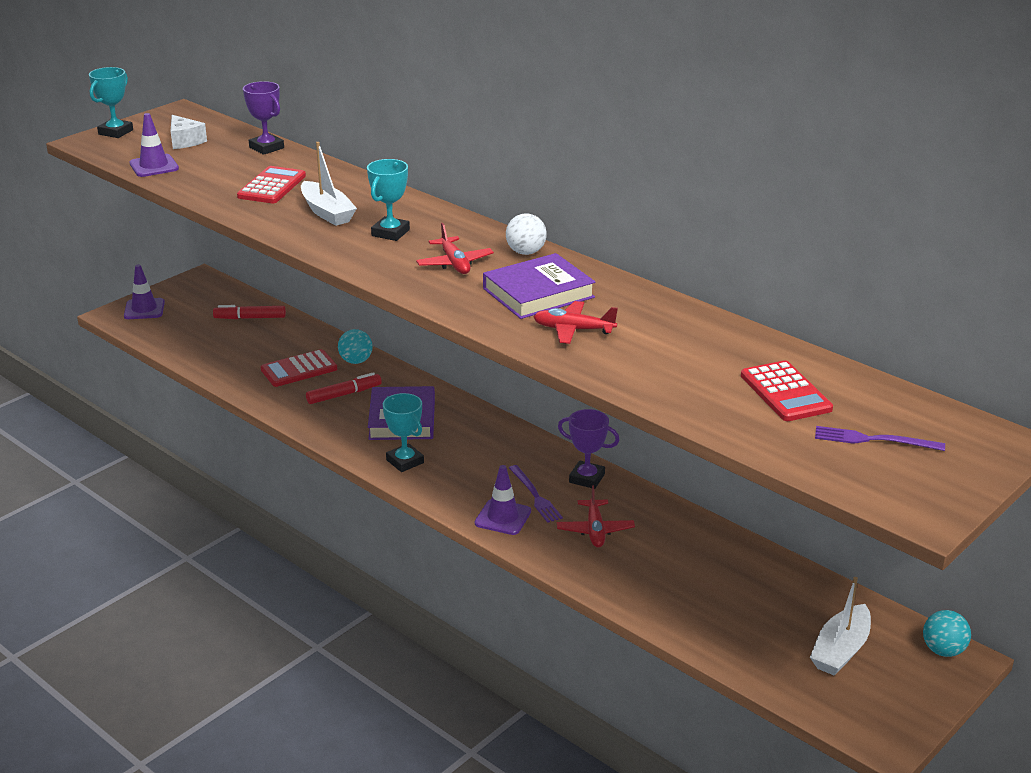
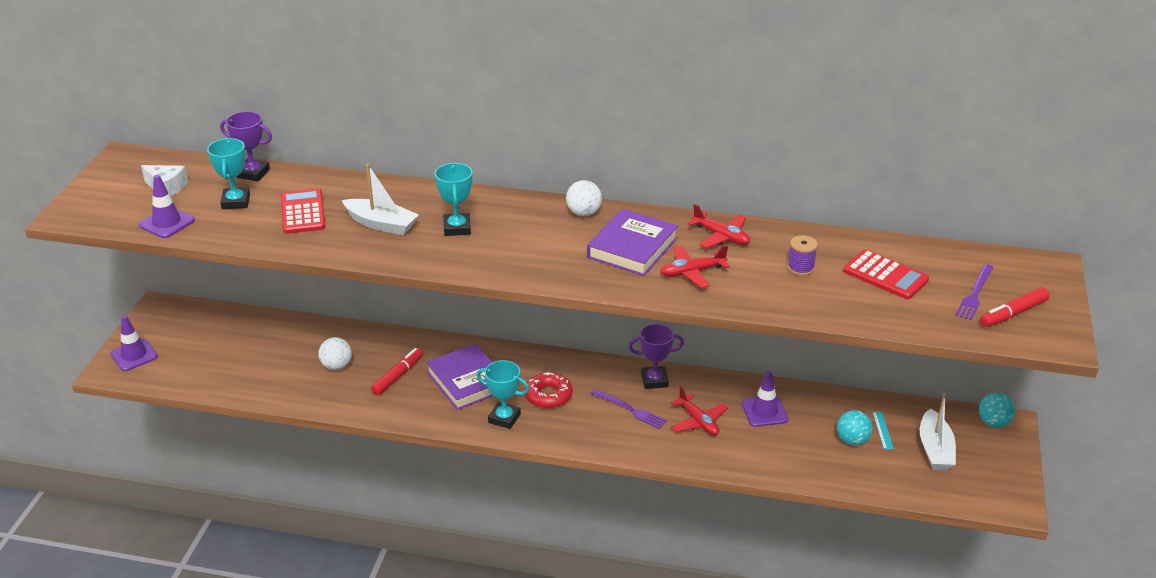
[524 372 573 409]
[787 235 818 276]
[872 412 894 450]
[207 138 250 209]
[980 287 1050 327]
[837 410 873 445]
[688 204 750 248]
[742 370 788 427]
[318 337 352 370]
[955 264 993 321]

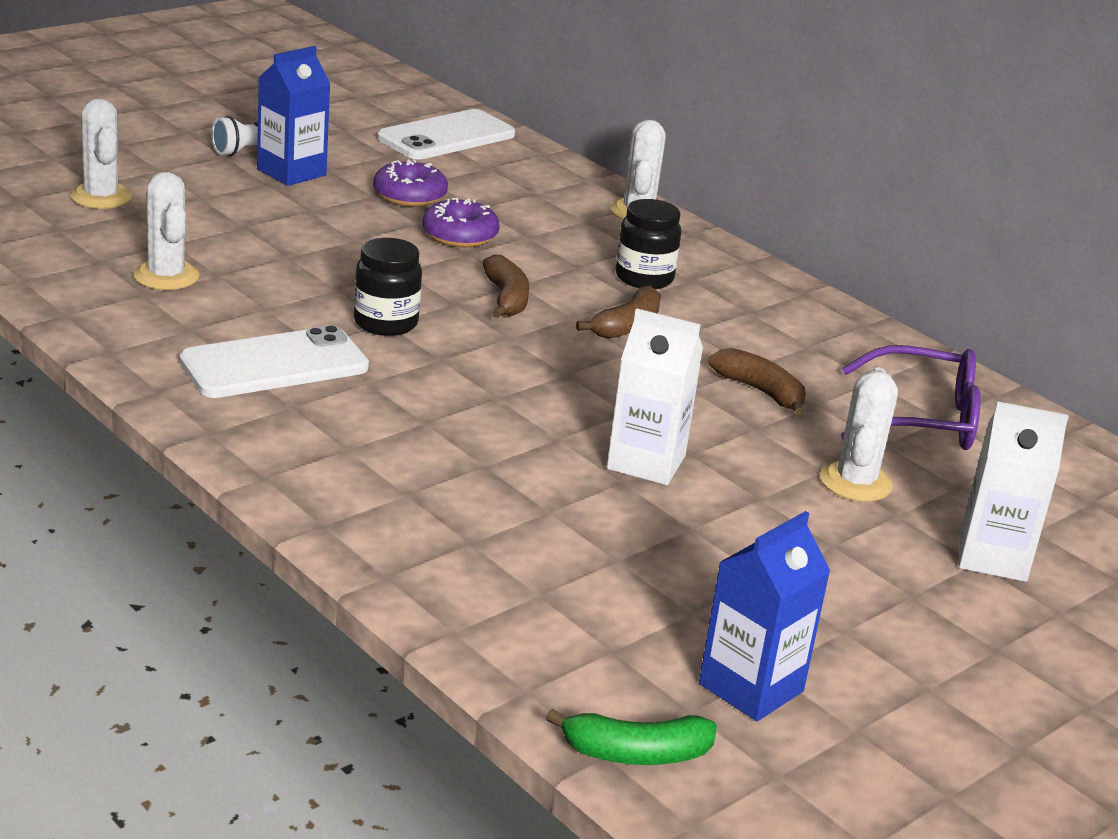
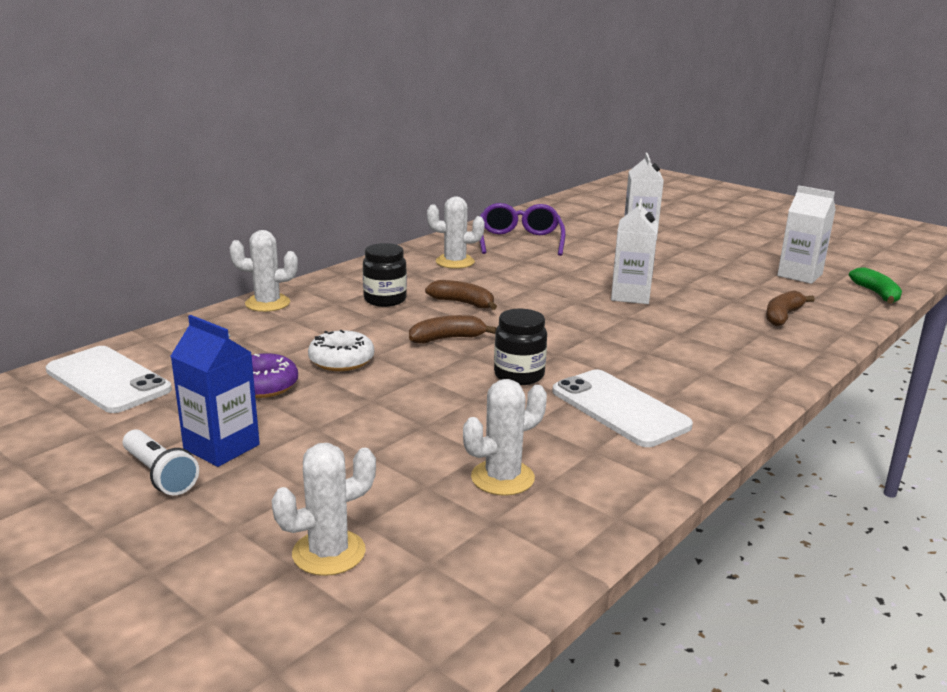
[766 290 815 326]
[427 196 485 269]
[308 330 374 371]
[777 185 836 284]

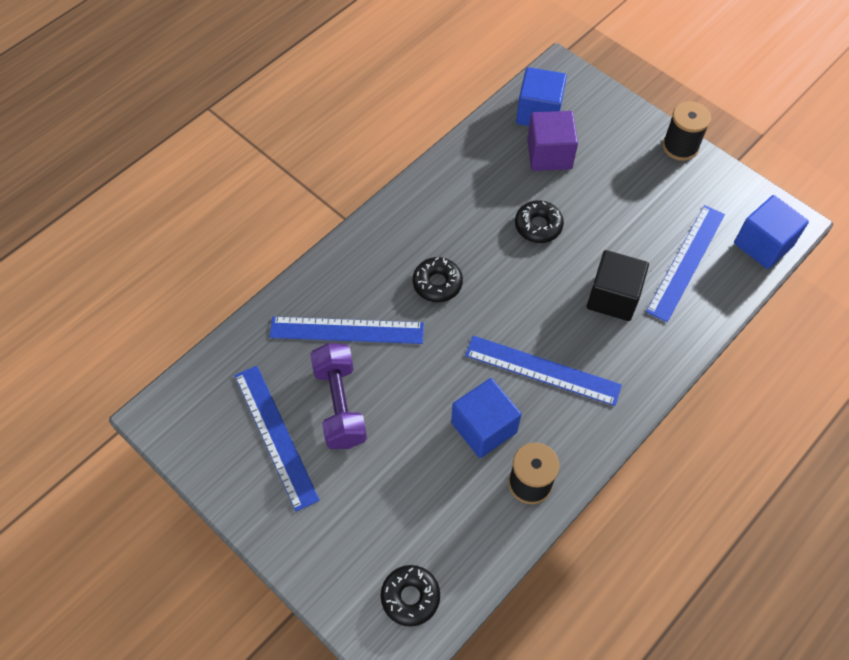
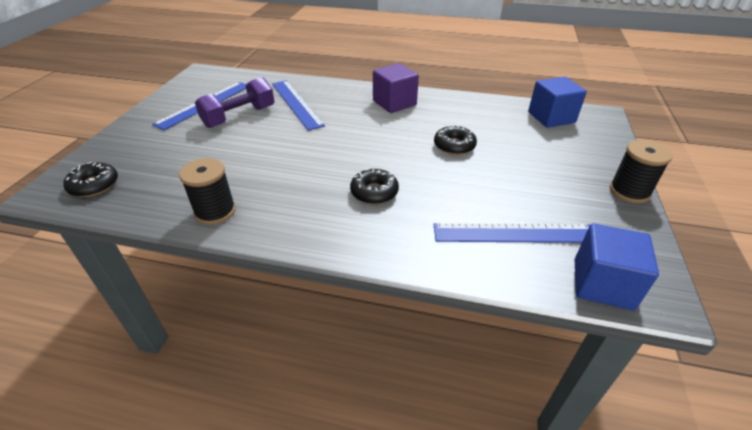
[451 378 522 458] (first image)
[465 336 622 406] (first image)
[587 250 649 321] (first image)
[350 169 399 204]
[373 63 419 113]

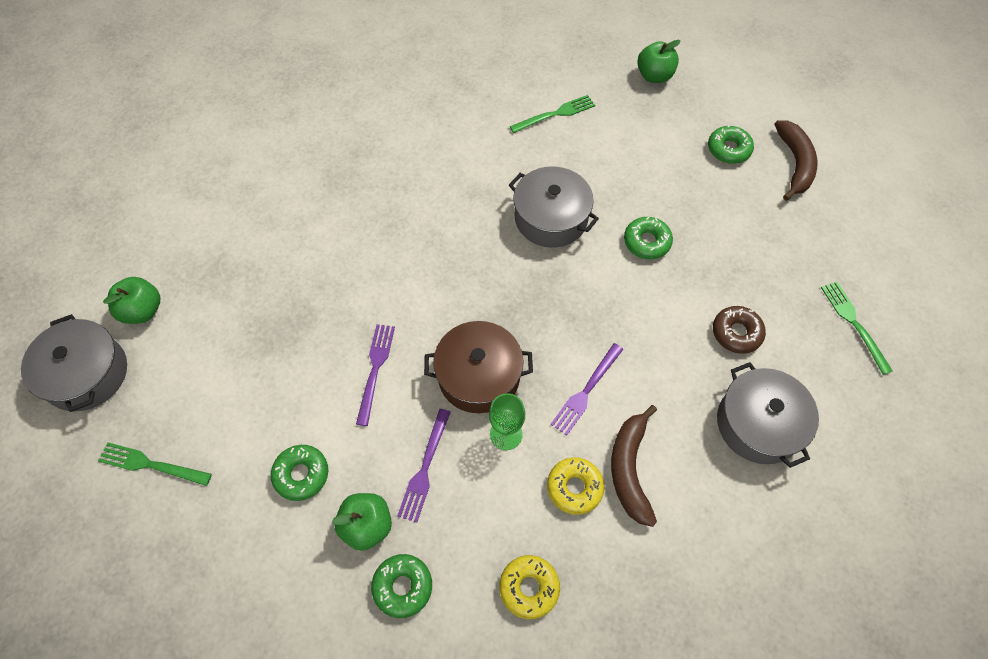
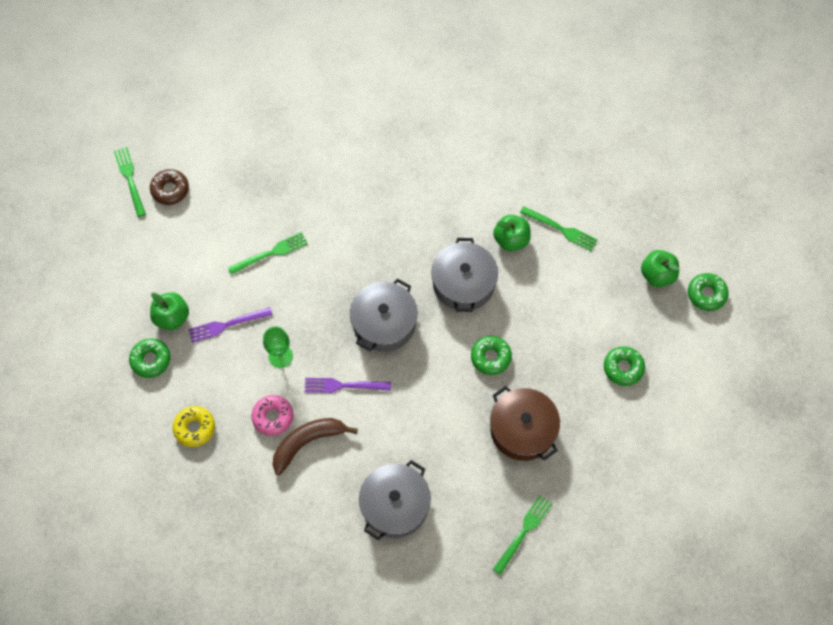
[774 120 817 201] (first image)
[350 279 417 352]
[493 215 531 251]
[688 273 728 311]
[490 386 560 461]
[150 169 189 205]
[228 232 308 275]
[251 395 293 436]

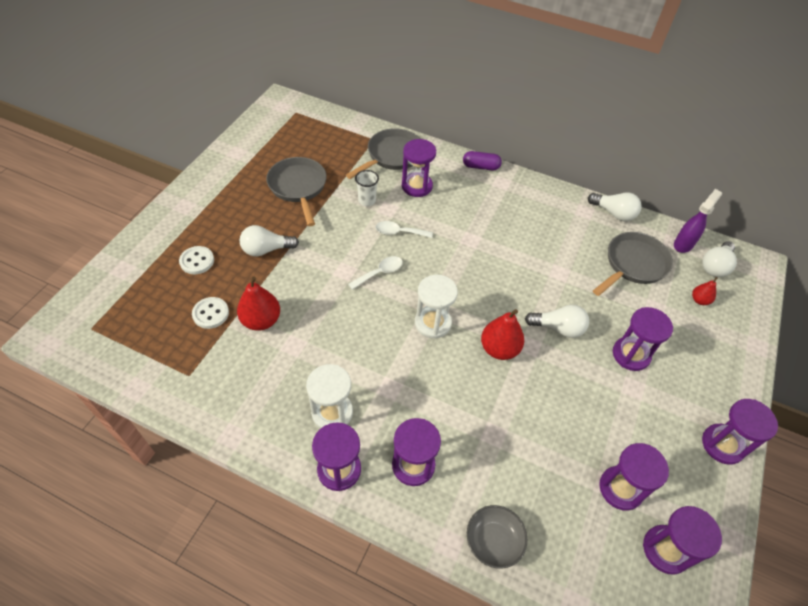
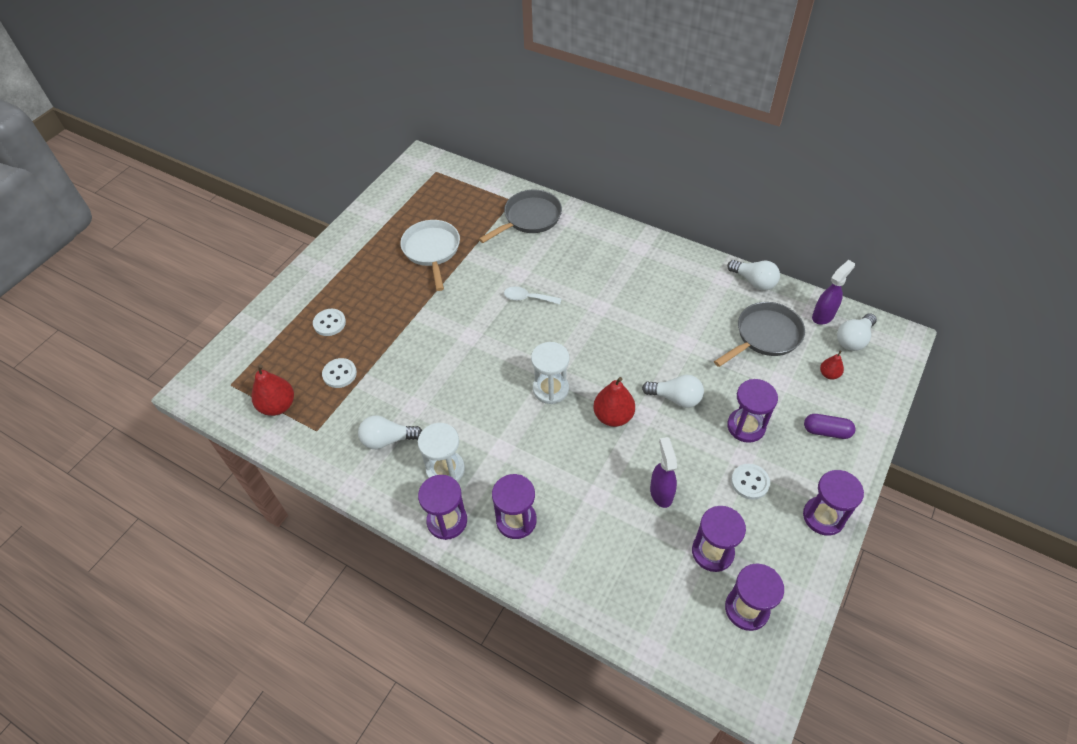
[348 256 403 290] (first image)
[355 170 379 206] (first image)
[402 139 436 197] (first image)
[467 505 527 569] (first image)
[650 437 677 508]
[731 464 770 500]
[251 365 294 416]
[358 415 422 449]
[804 414 855 439]
[400 220 460 291]

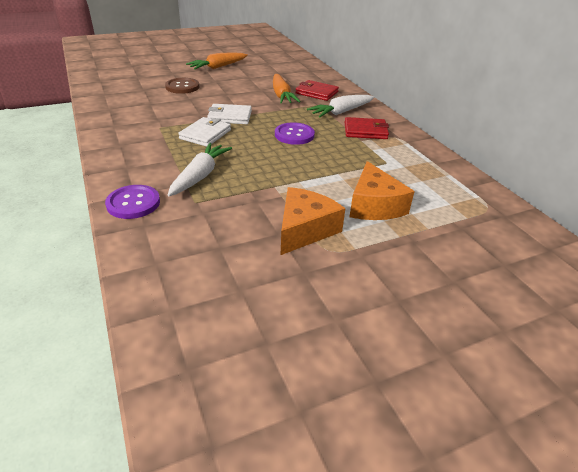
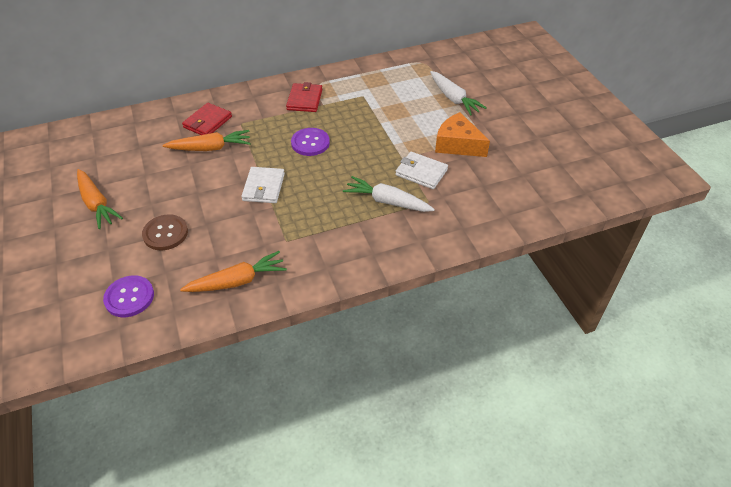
[349 161 415 220] (first image)
[180 251 287 292]
[103 275 154 317]
[395 152 448 189]
[430 71 487 116]

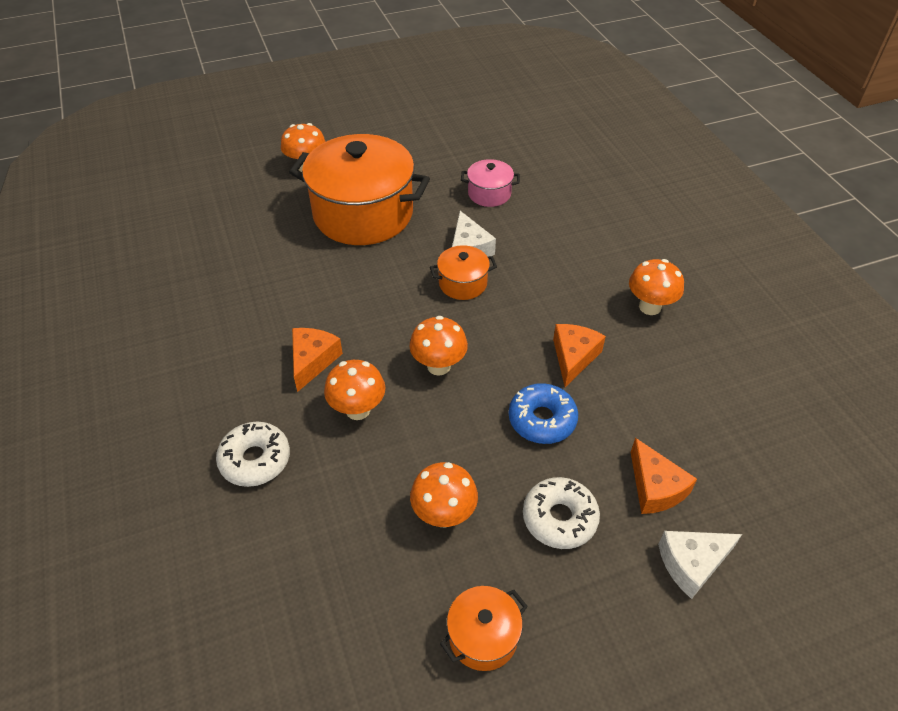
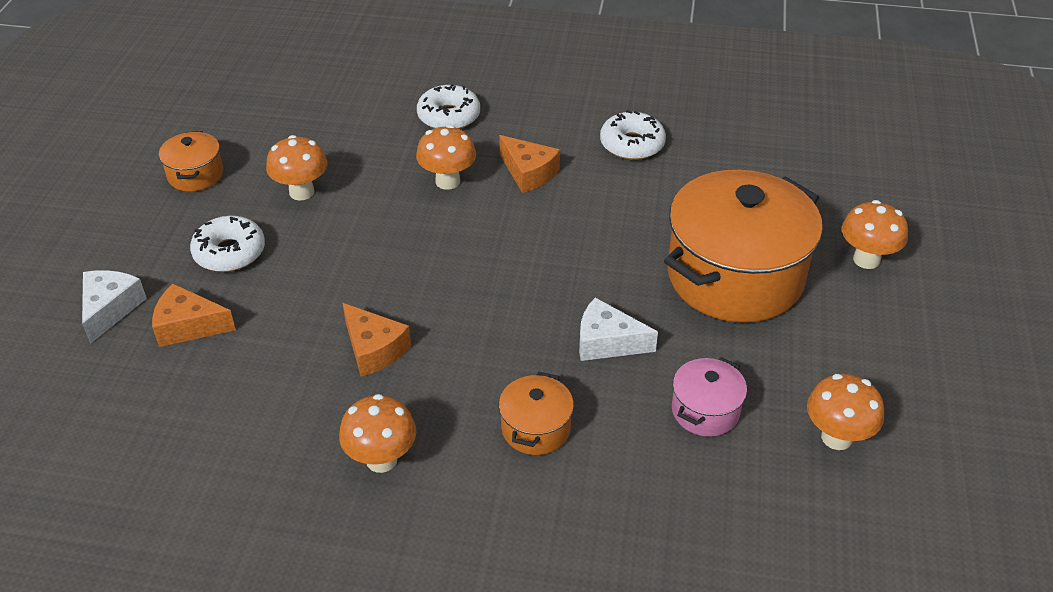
[509 383 578 444] (first image)
[600 110 666 160]
[807 374 884 450]
[499 372 574 455]

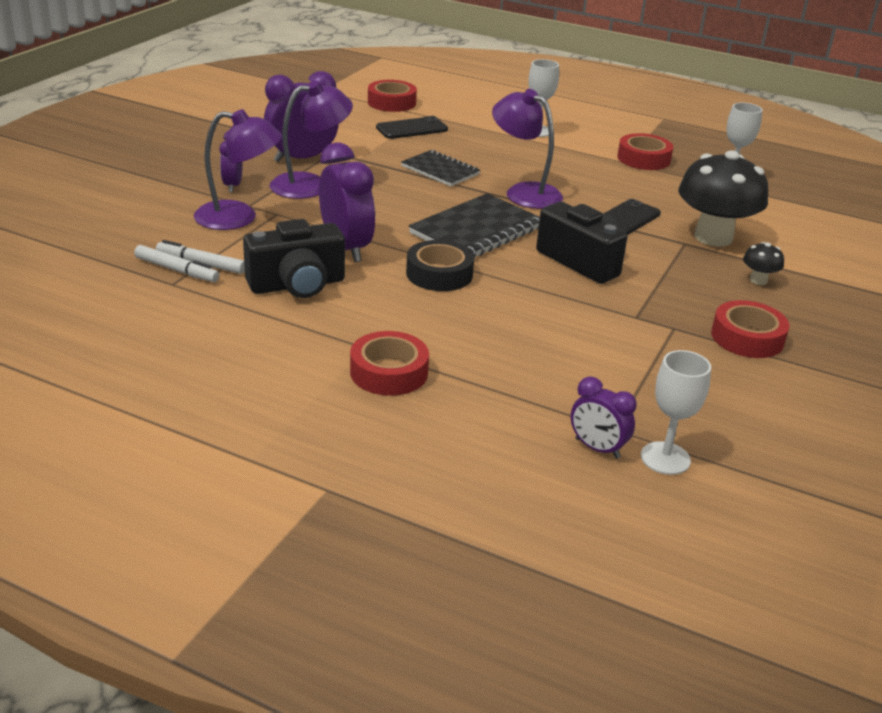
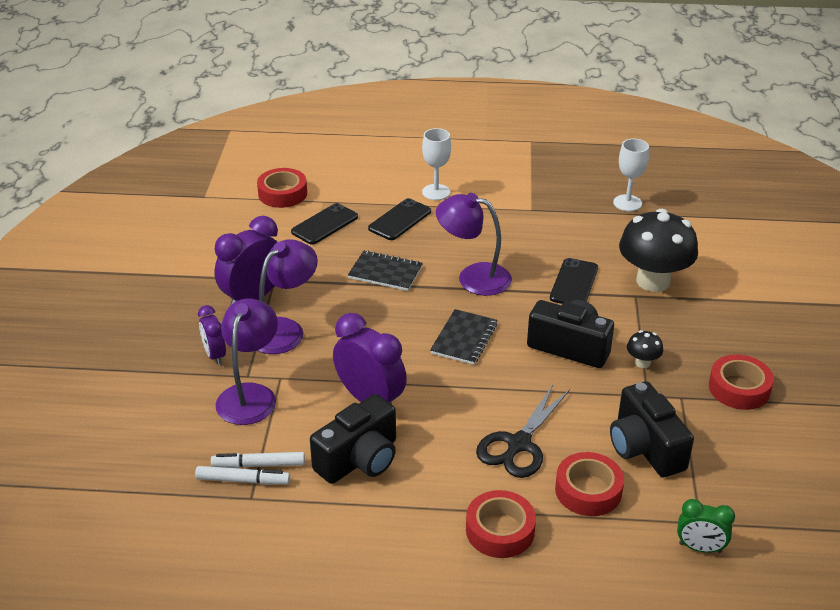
[406 240 474 291] (first image)
[641 350 711 475] (first image)
[368 198 431 240]
[476 385 570 478]
[610 381 694 477]
[555 452 624 516]
[627 330 663 368]
[677 499 735 553]
[216 298 278 425]
[430 309 497 365]

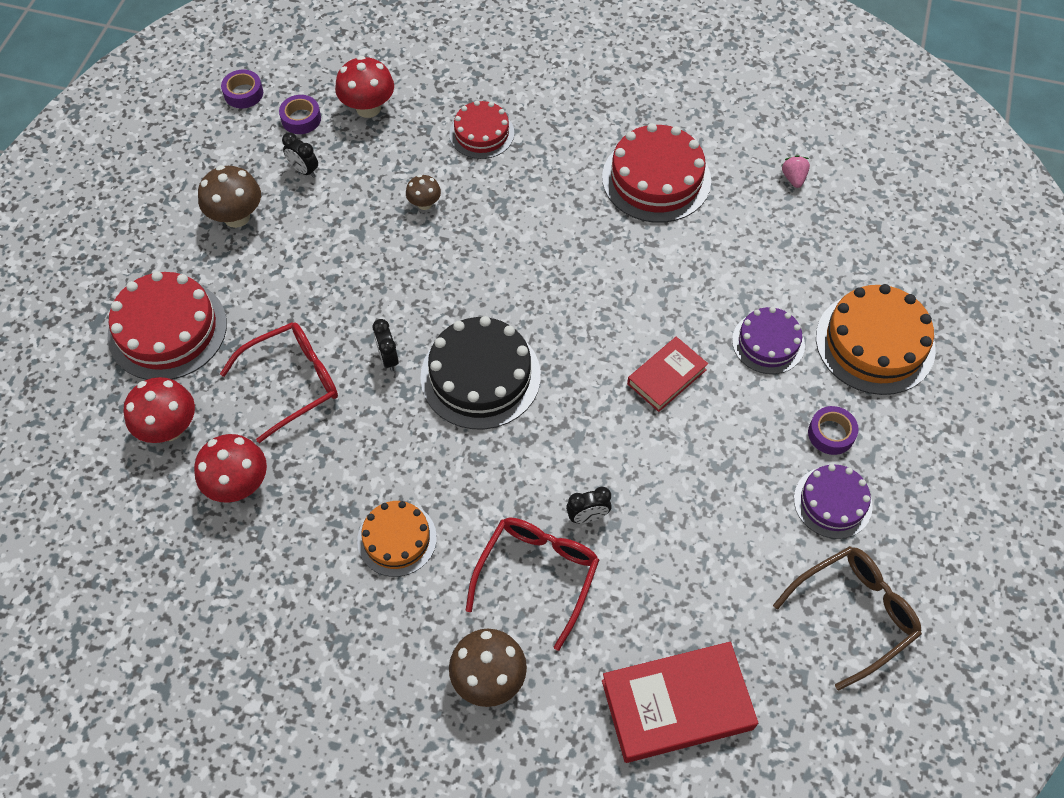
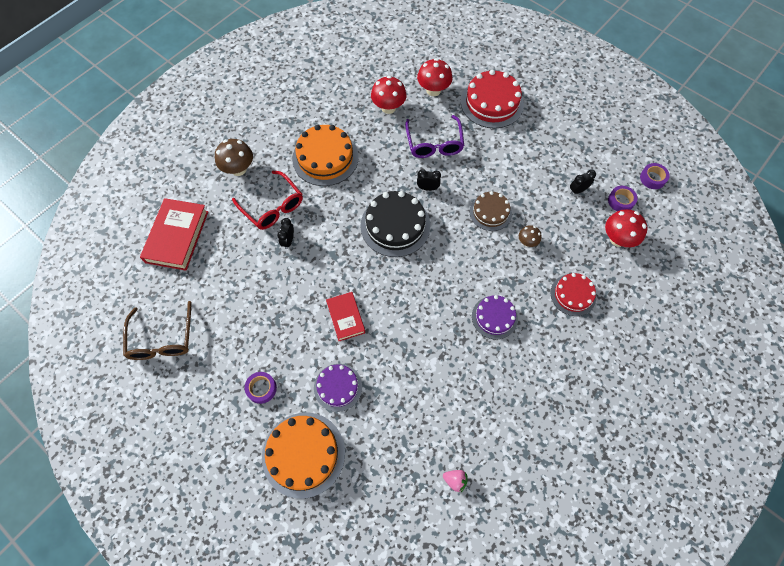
[198 165 261 228] (first image)
[602 123 711 223] (first image)
[470 191 512 231]
[472 295 518 339]
[405 115 464 158]
[292 125 359 186]

